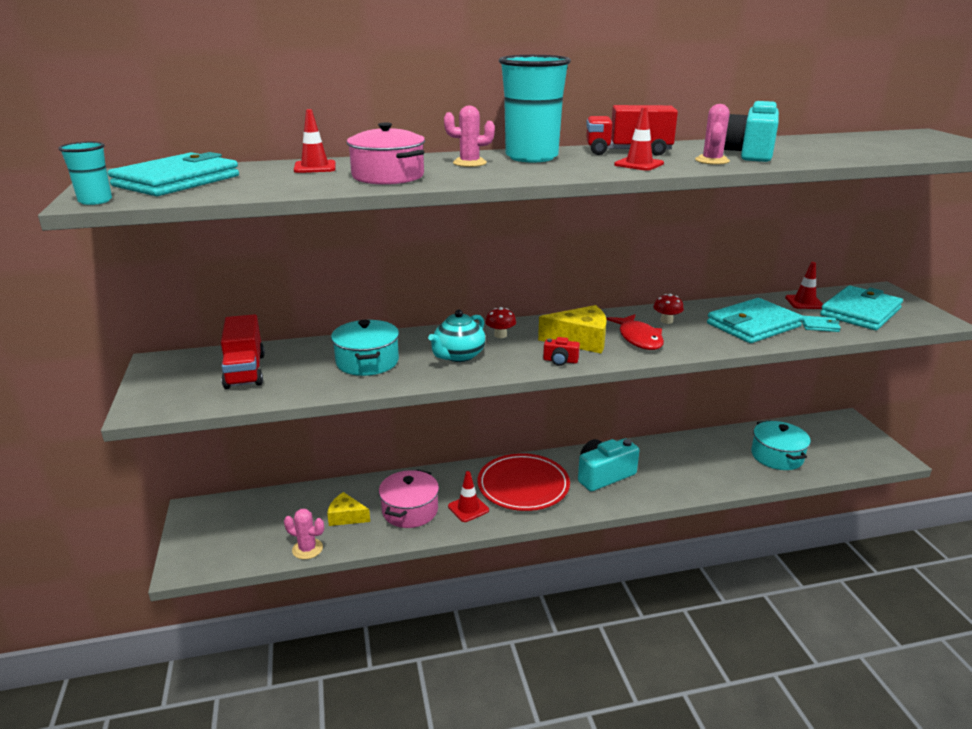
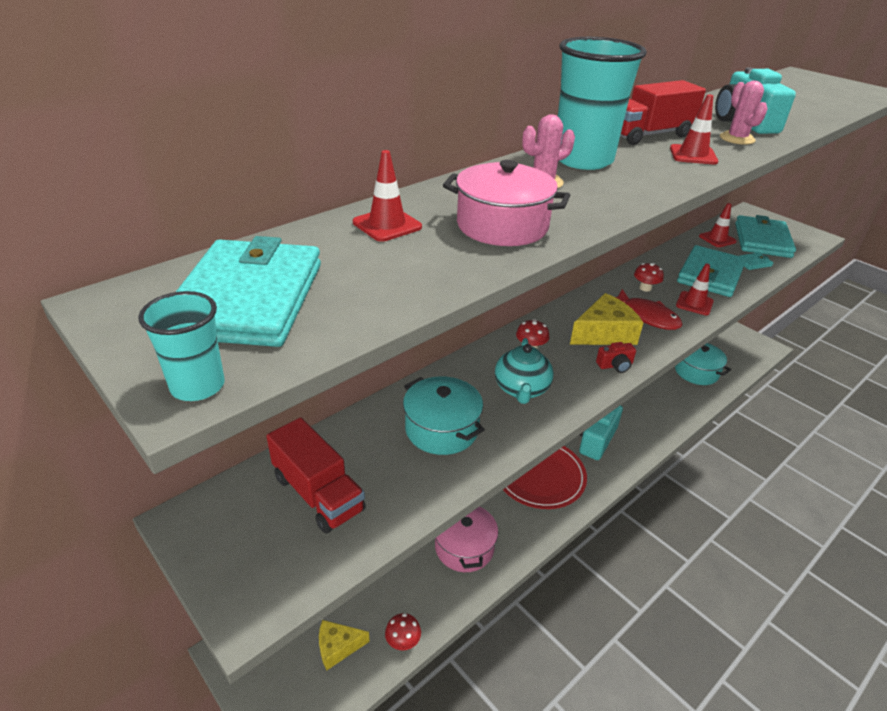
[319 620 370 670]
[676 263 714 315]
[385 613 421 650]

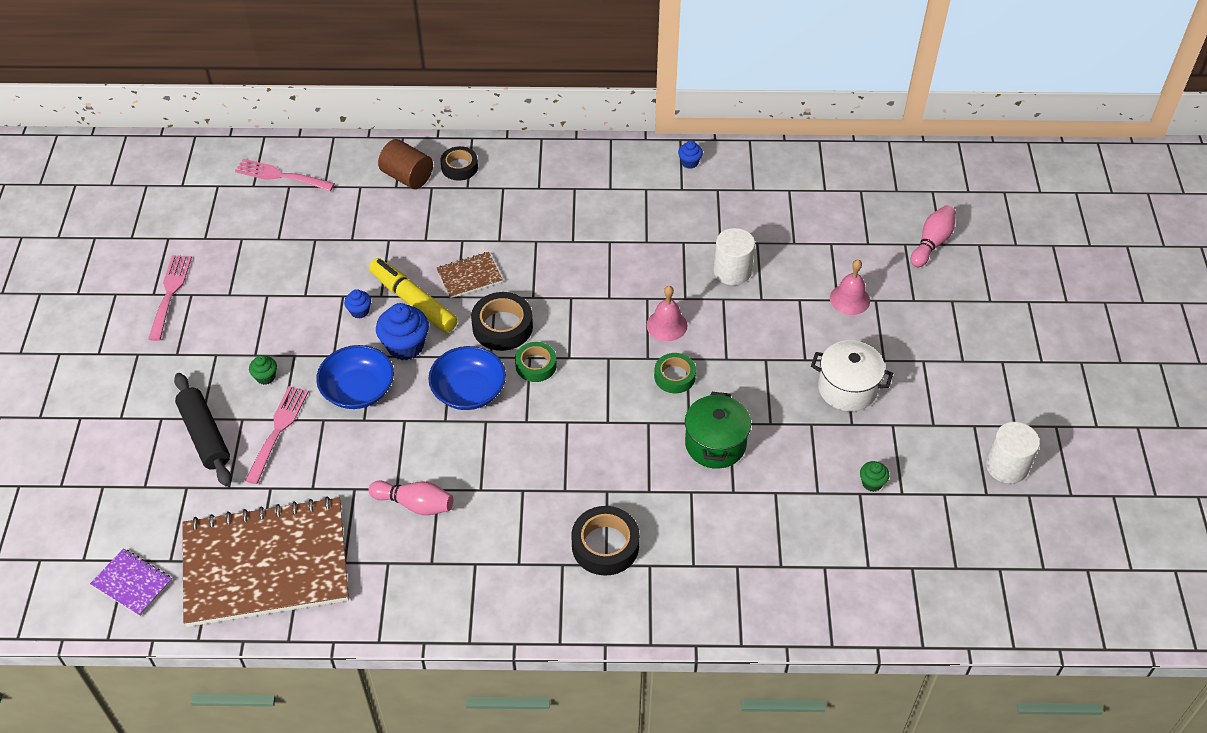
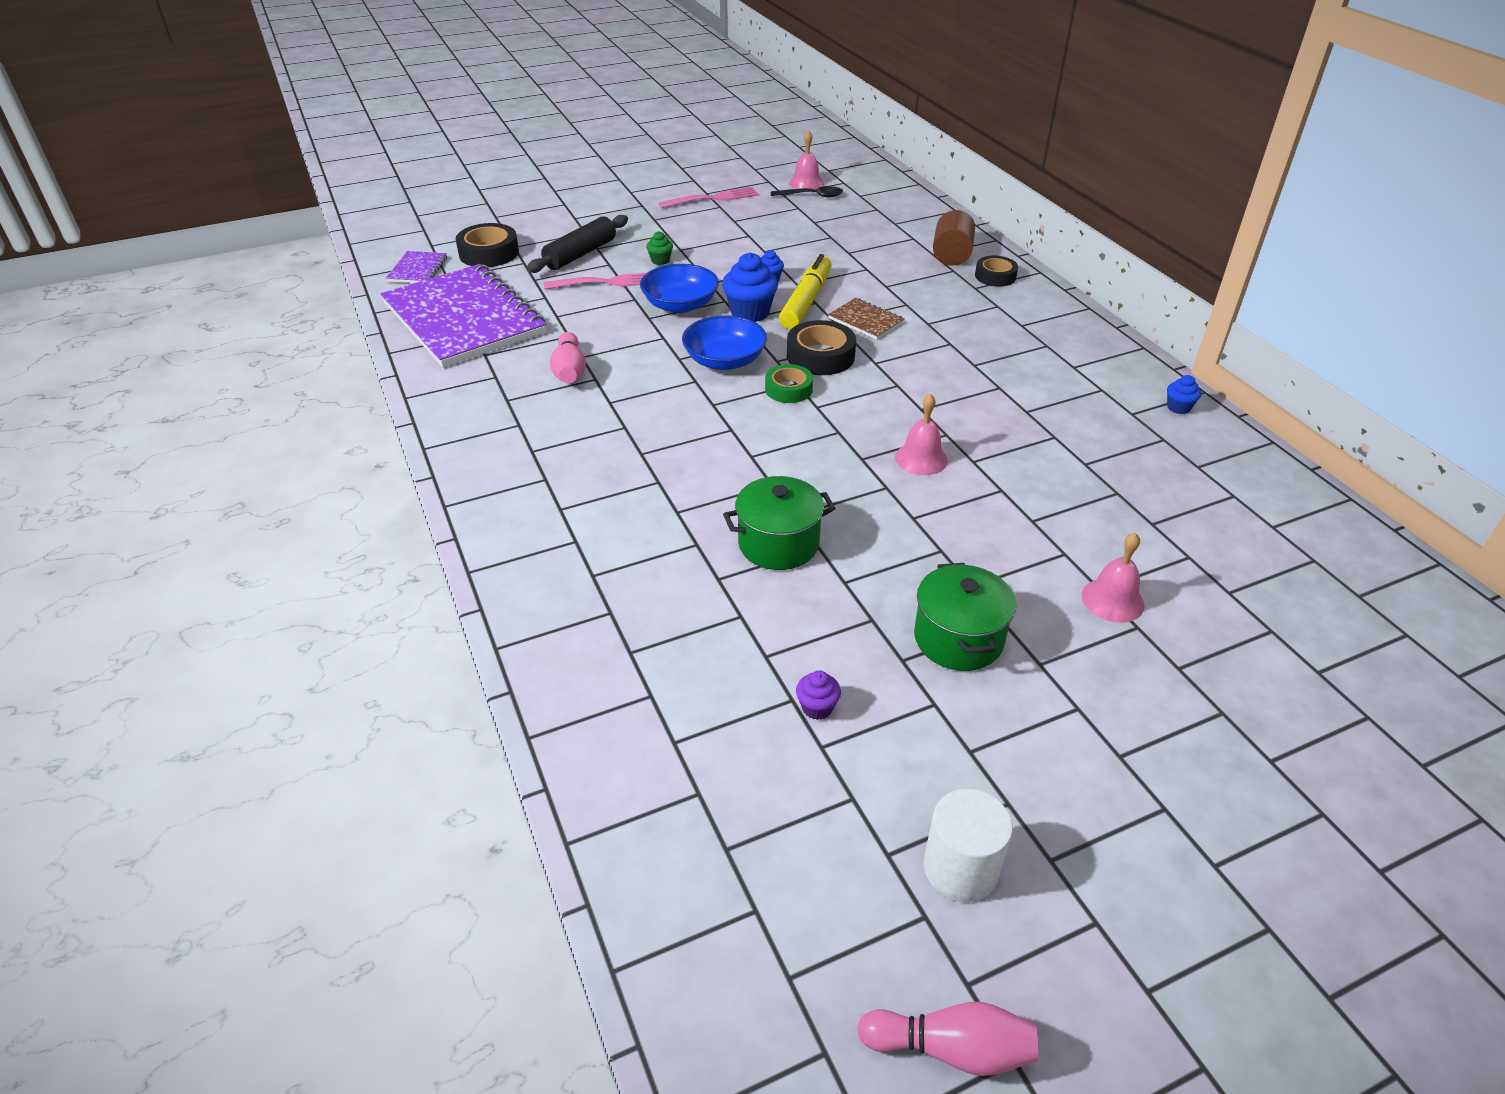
[235 159 335 191] (first image)
[654 353 696 393] (first image)
[713 228 755 285] (first image)
[771 186 843 197]
[789 130 824 190]
[456 223 519 267]
[857 1002 1038 1076]
[380 264 546 367]
[914 563 1016 671]
[796 671 841 720]

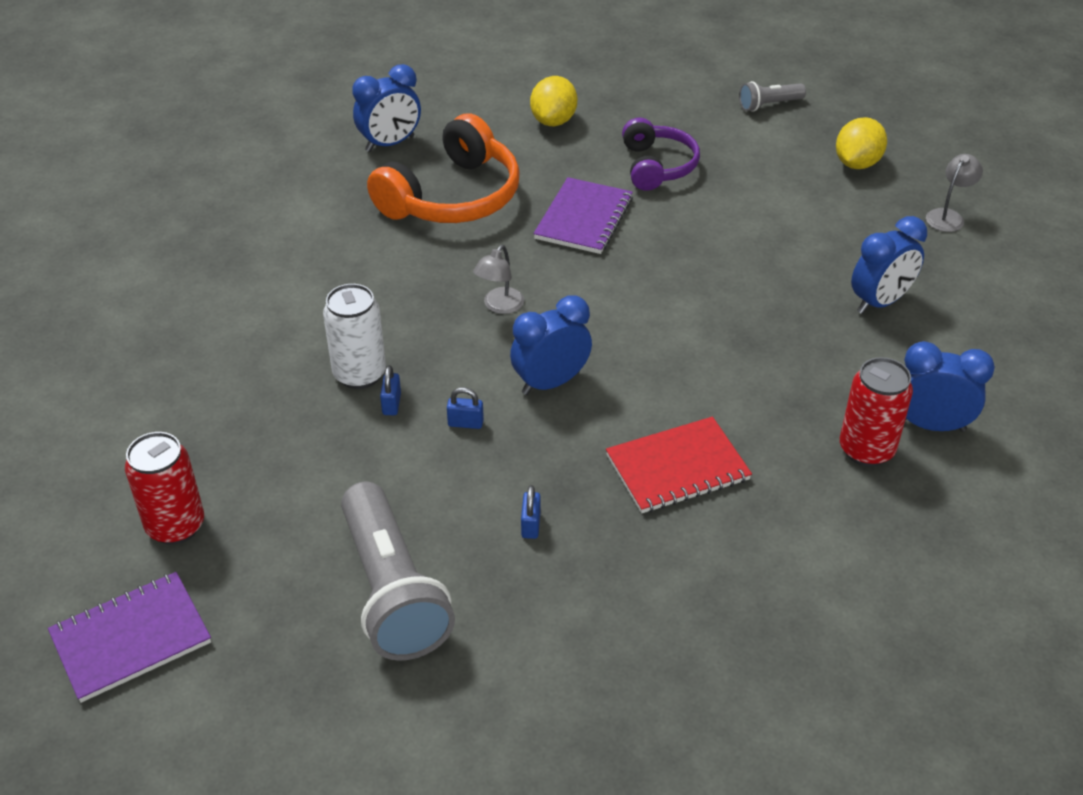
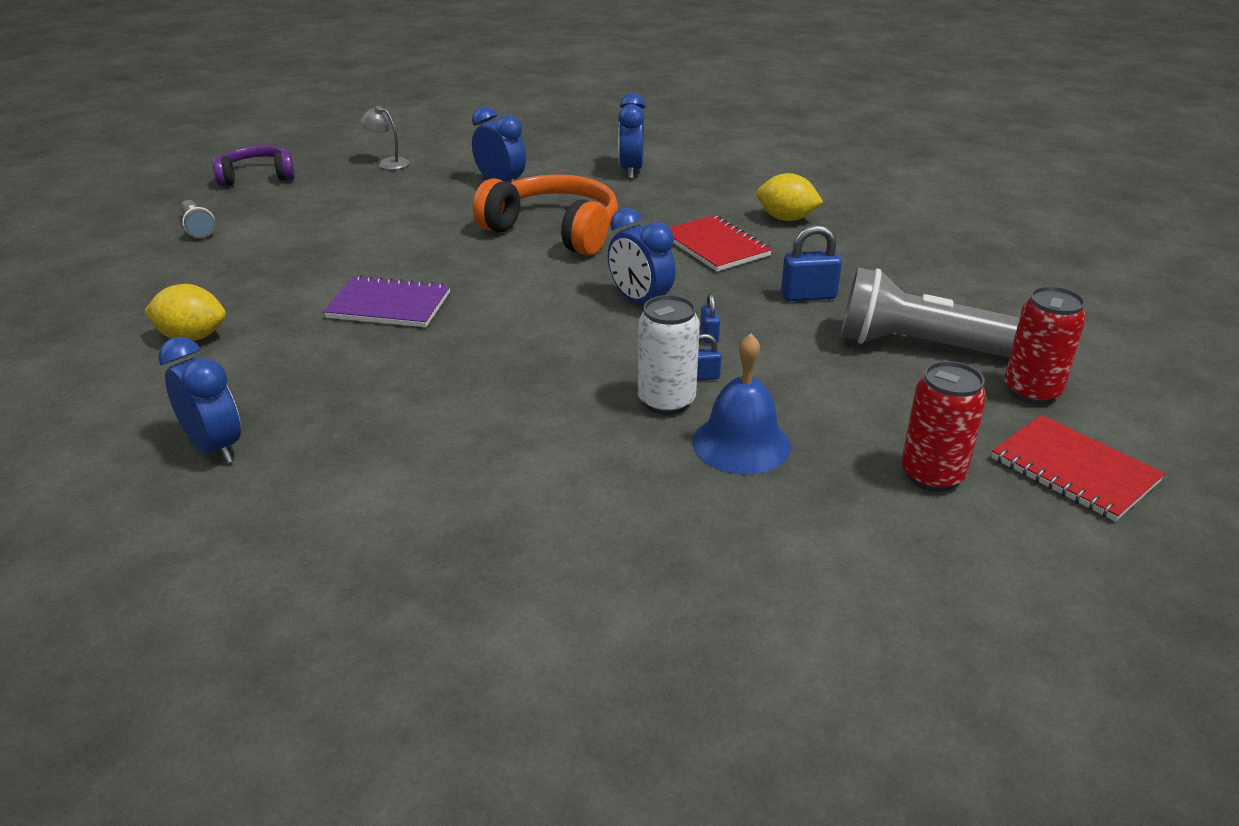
[473 245 525 314] (first image)
[692 333 791 475]
[473 174 618 256]
[213 146 295 186]
[756 173 823 221]
[1004 286 1086 405]
[991 415 1165 522]
[841 267 1020 358]
[781 225 842 301]

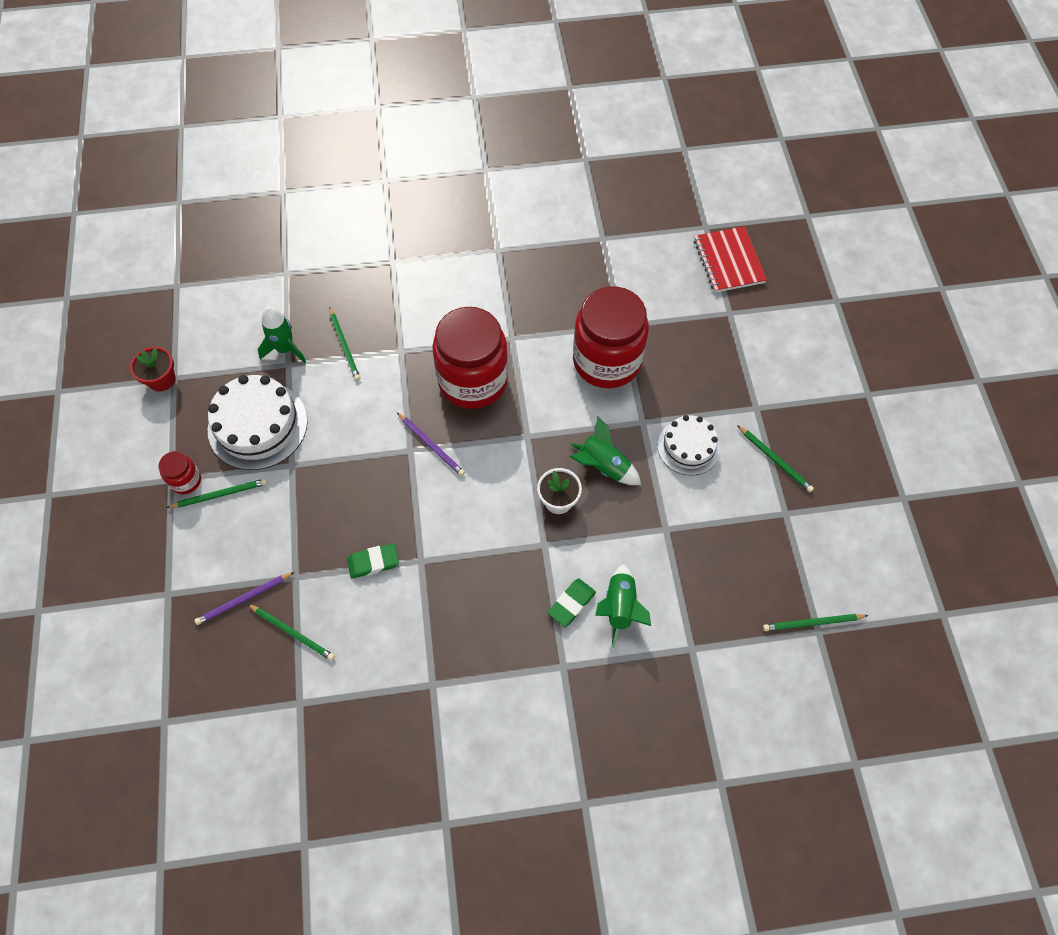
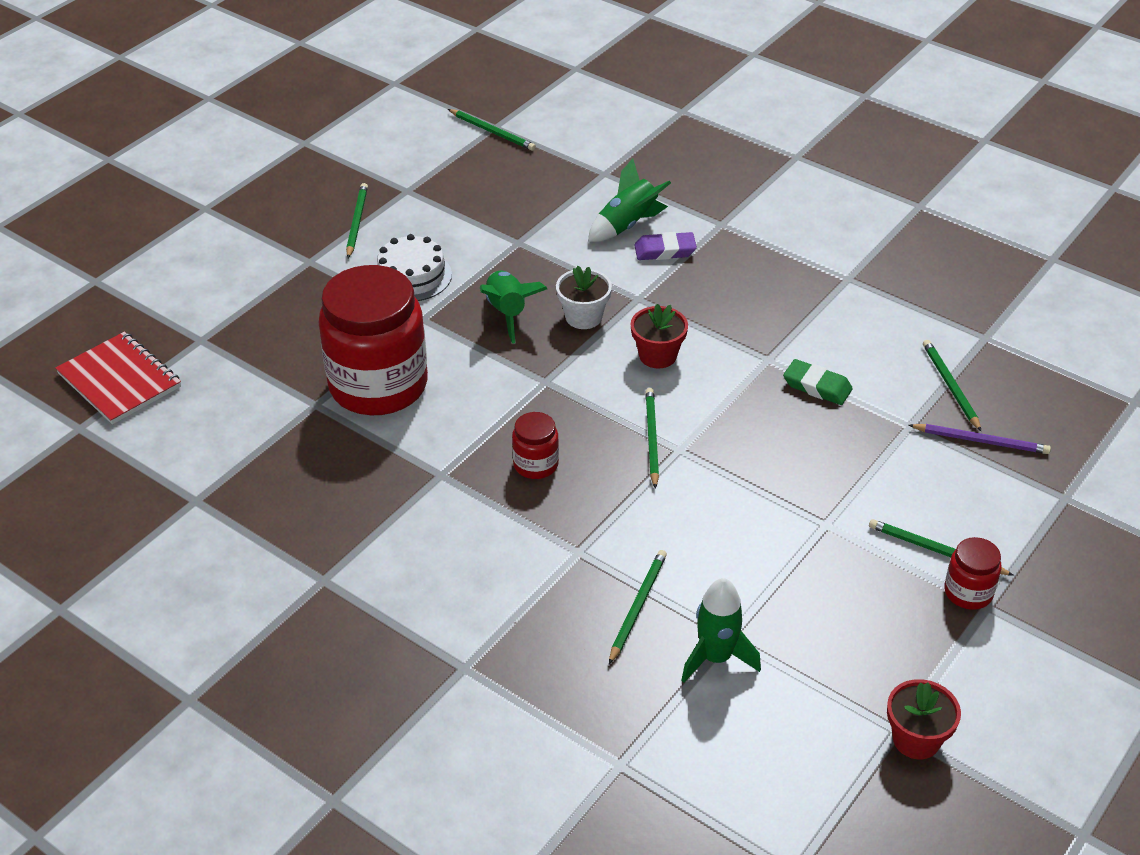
[208 375 308 470] (first image)
[631 304 688 368]
[645 388 659 489]
[634 232 697 260]
[55 332 181 425]
[512 412 559 479]

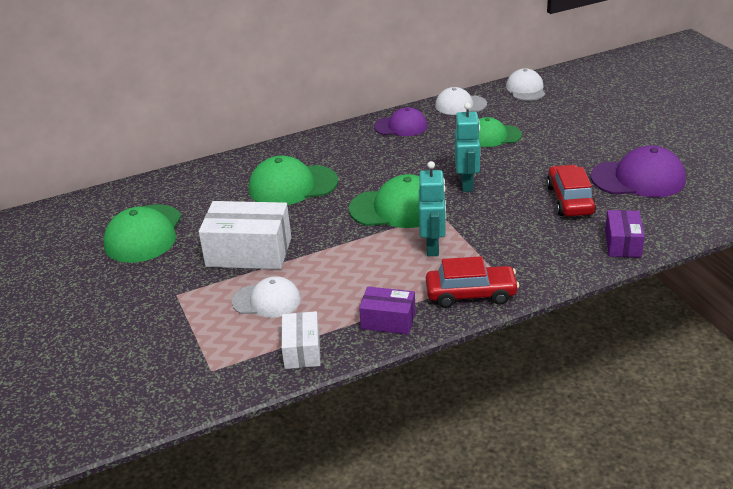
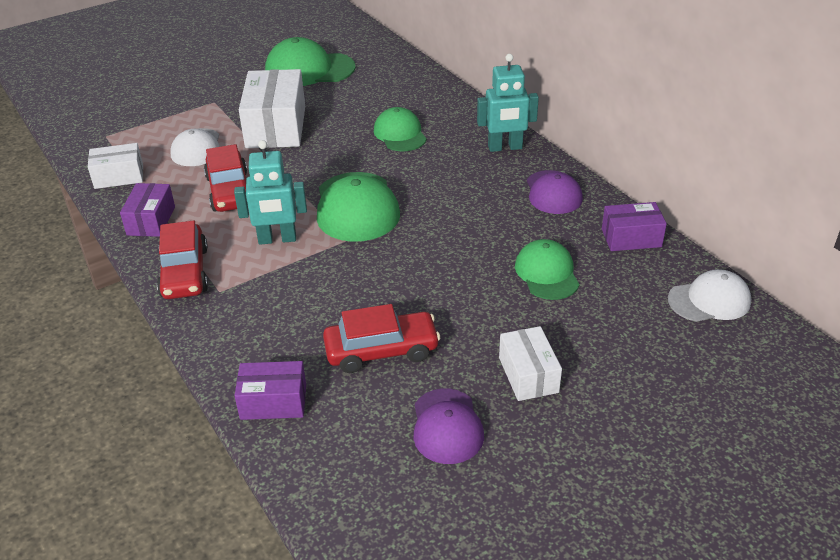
[204 144 247 212]
[499 326 562 401]
[477 54 539 152]
[602 202 667 251]
[374 107 427 151]
[414 388 484 464]

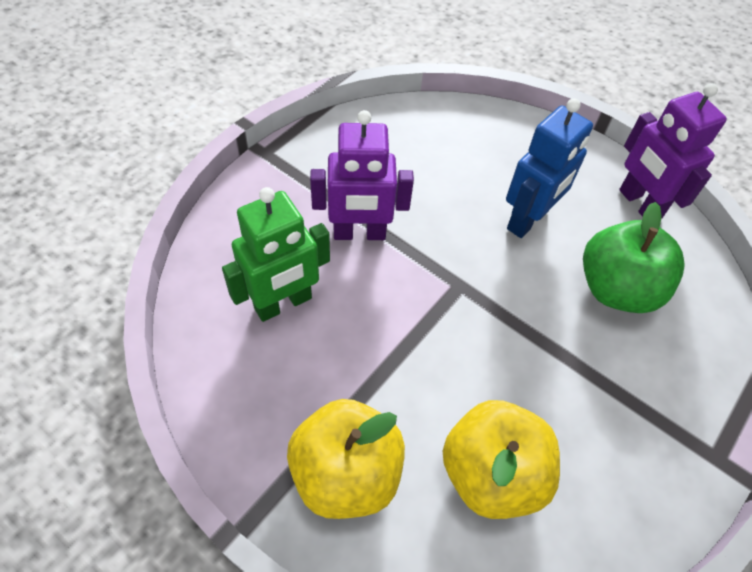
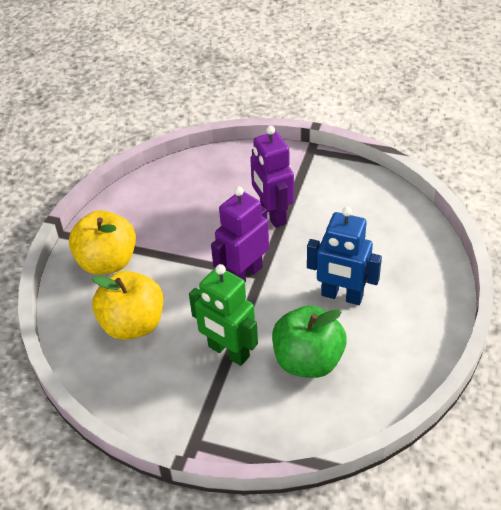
[189 264 258 366]
[211 187 269 282]

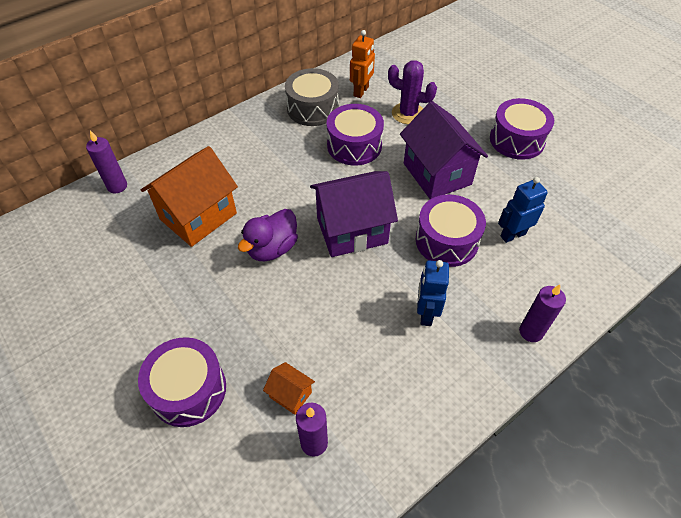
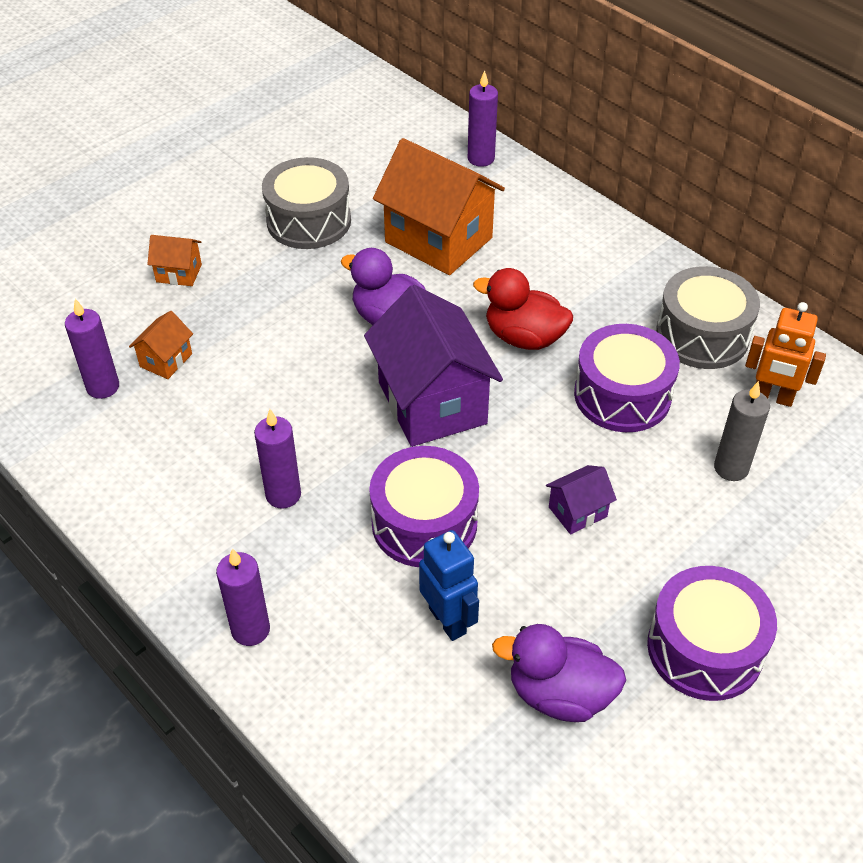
[262 157 351 249]
[473 268 573 350]
[492 624 626 722]
[147 235 202 286]
[714 381 770 481]
[254 409 301 509]
[546 465 617 535]

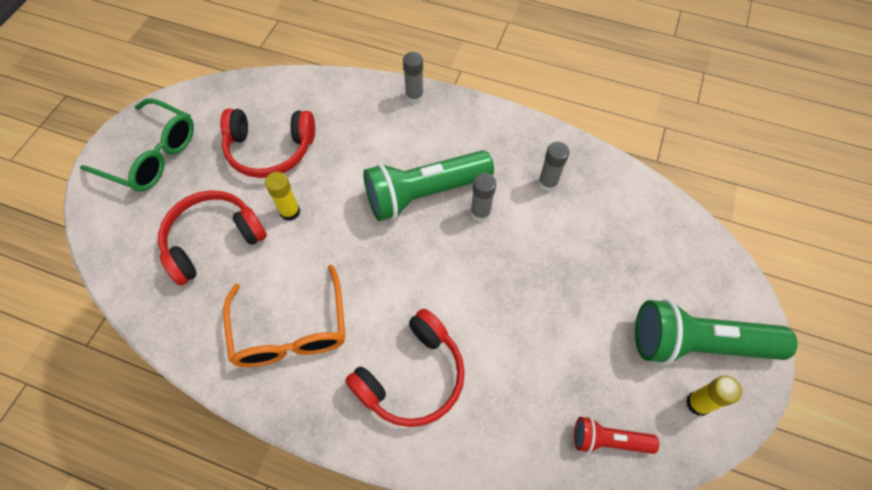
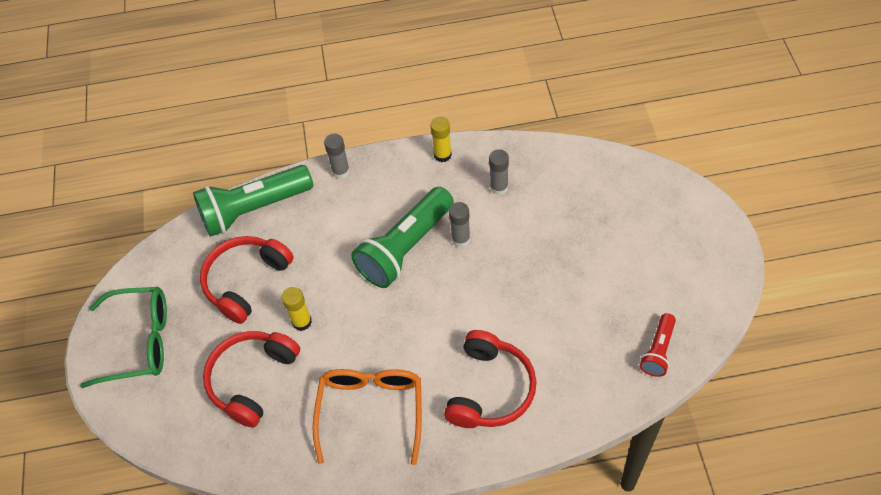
[193 165 313 237]
[430 117 452 162]
[200 236 294 324]
[312 369 422 465]
[640 313 676 377]

